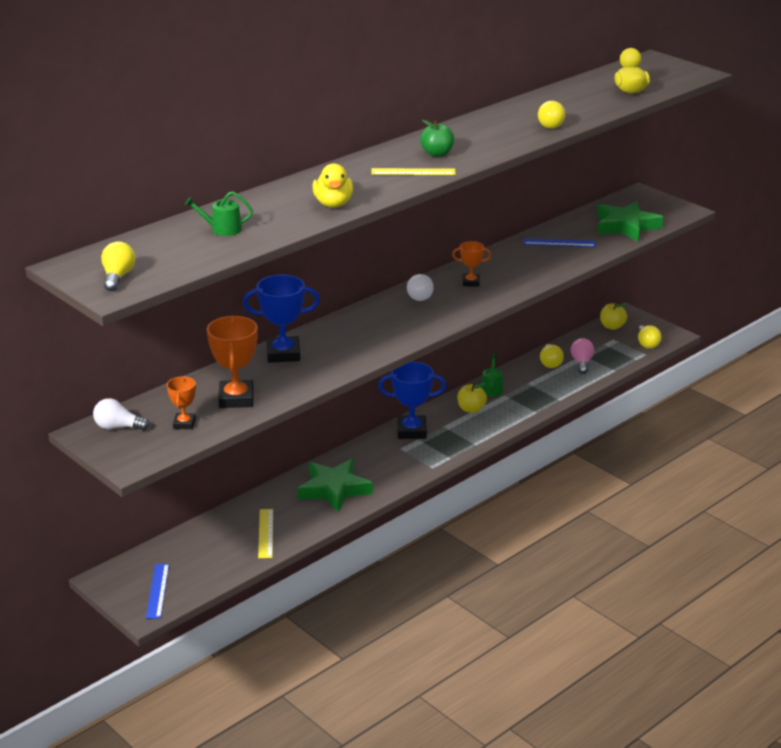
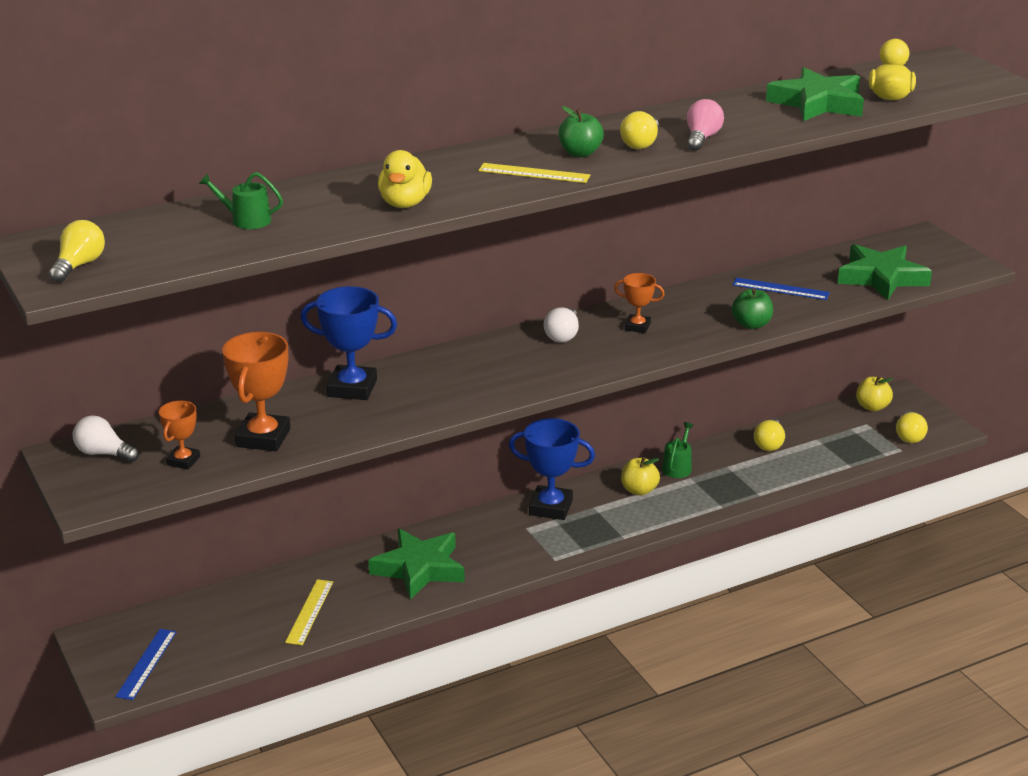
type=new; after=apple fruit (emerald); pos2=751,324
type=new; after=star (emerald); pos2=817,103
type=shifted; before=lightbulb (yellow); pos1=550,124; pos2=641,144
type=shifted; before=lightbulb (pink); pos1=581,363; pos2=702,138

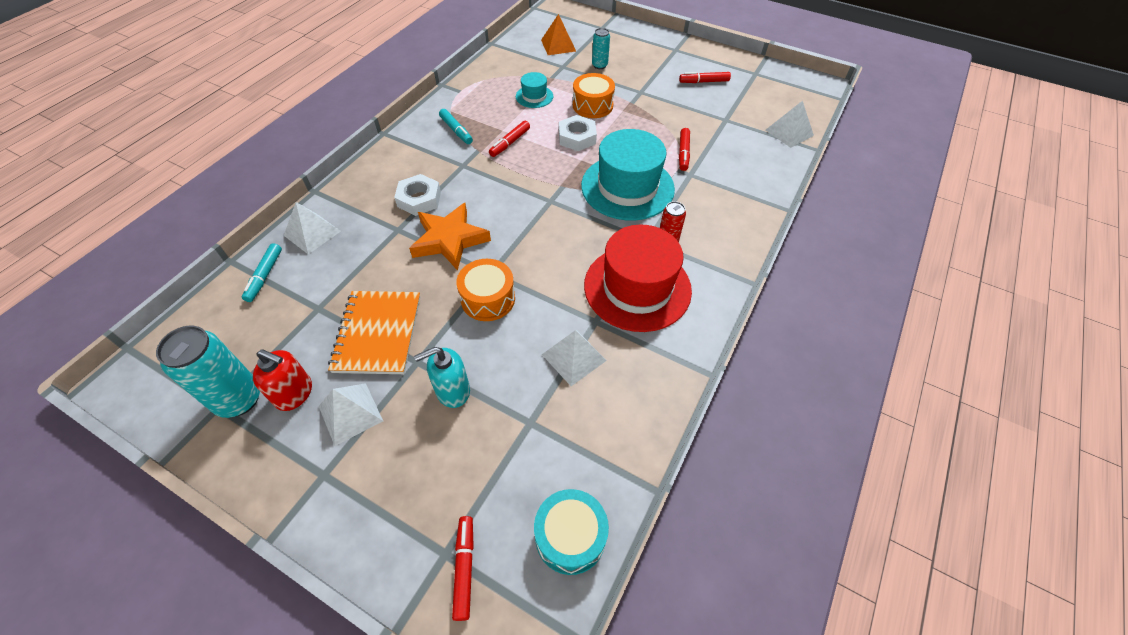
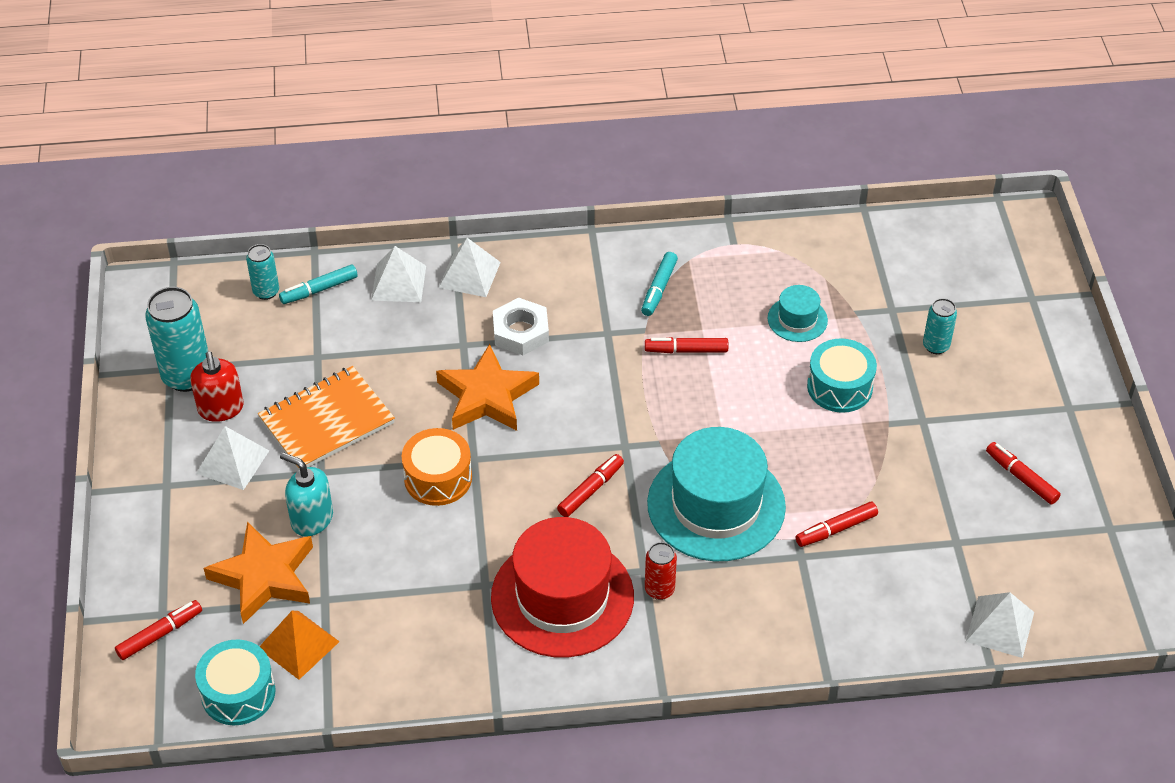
type=gone; before=hex nut (pure white); pos1=577,137
type=new; after=star (bright orange); pos2=264,576
type=new; after=can (teal); pos2=266,292
type=new; after=marker (crimson); pos2=590,490
type=shifted; before=solid pyramid (bright orange); pos1=558,45; pos2=298,645
type=shifted; before=solid pyramid (pure white); pos1=574,357; pos2=469,274
type=repainted; before=drum (bright orange); after=drum (teal); pos1=592,105; pos2=839,387

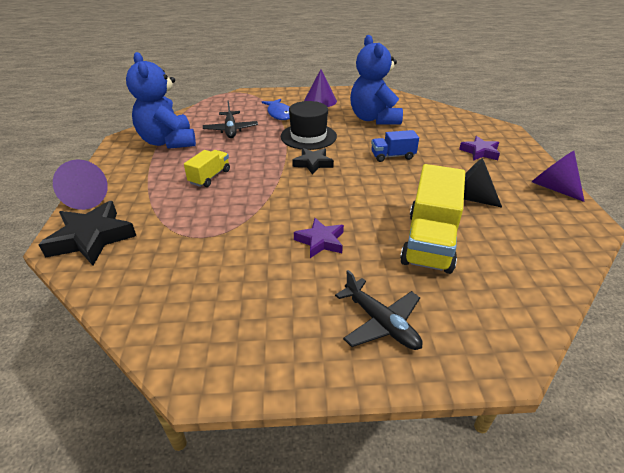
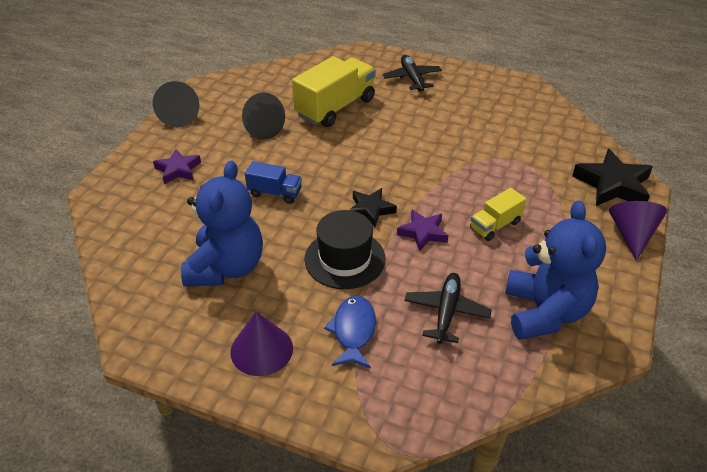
type=shifted; before=star (royal purple); pos1=320,241; pos2=423,233
type=repainted; before=solid cone (royal purple); after=solid cone (jet-black); pos1=553,188; pos2=179,116

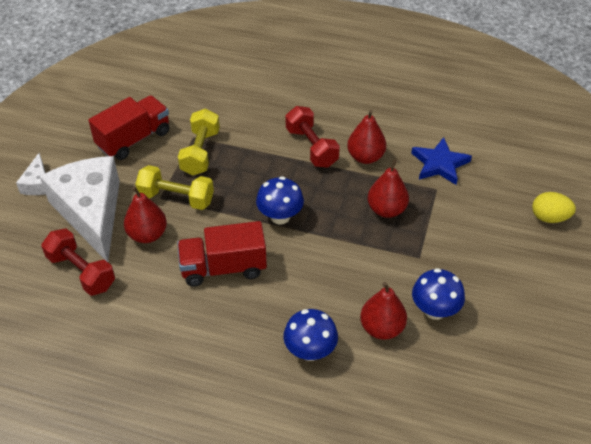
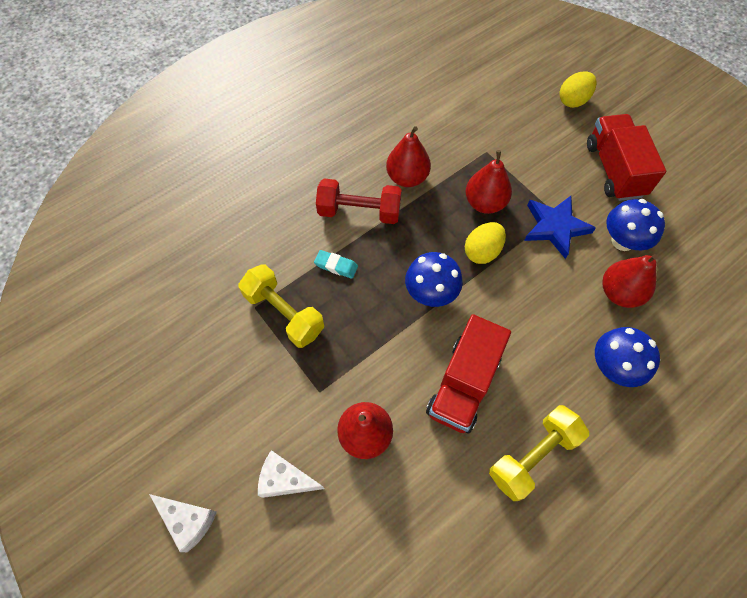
type=gone; before=hand weight (crimson); pos1=81,272
type=new; after=gum eraser (teal); pos2=336,266
type=new; after=egg shape (yellow); pos2=482,251
type=shifted; before=toy truck (crimson); pos1=134,139; pos2=614,170
type=shifted; before=hand weight (yellow); pos1=176,198; pos2=532,456
type=shifted; before=star (royal blue); pos1=439,164; pos2=555,227
type=scaled; before=cheese wedge (pure white); pos1=91,212; pos2=285,479; scale=0.43

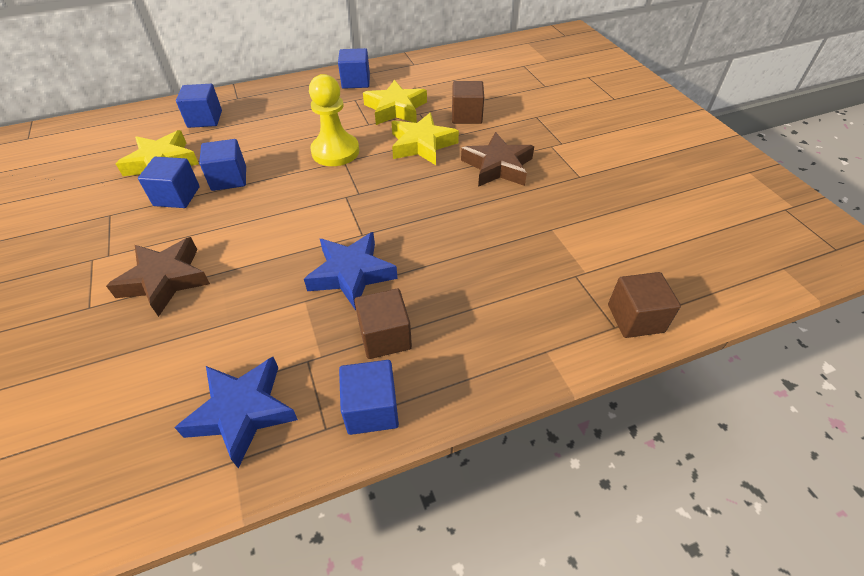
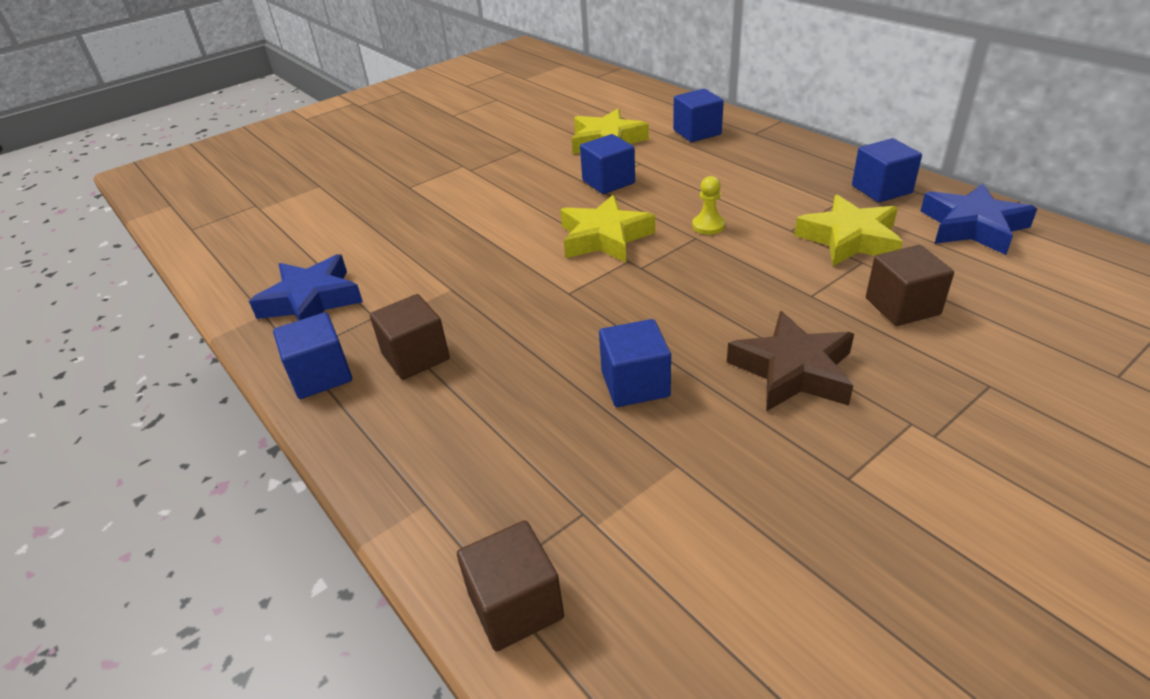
type=gone; before=star (brown); pos1=165,280
type=shifted; before=block (royal blue); pos1=177,196; pos2=635,384
type=shifted; before=star (royal blue); pos1=351,274; pos2=972,227
type=shifted; before=star (yellow); pos1=422,144; pos2=604,238
type=scaled; before=game pawn (yellow); pos1=335,151; pos2=708,226; scale=0.49

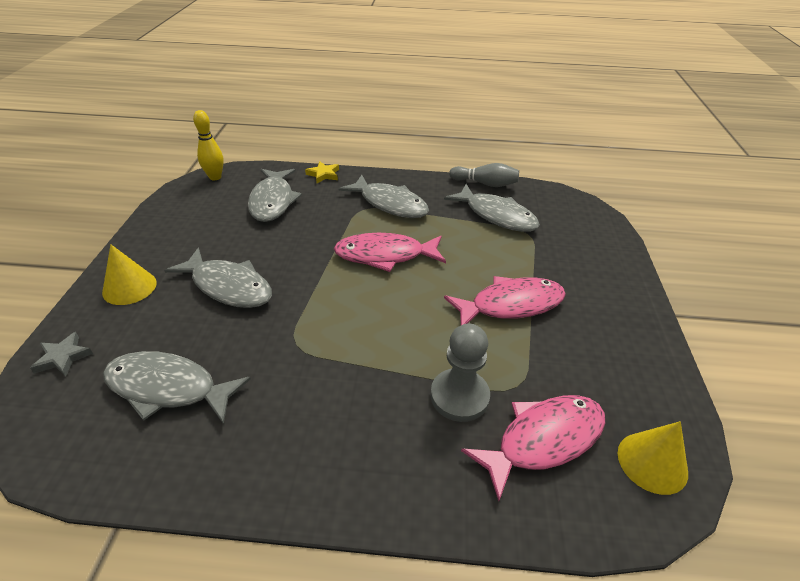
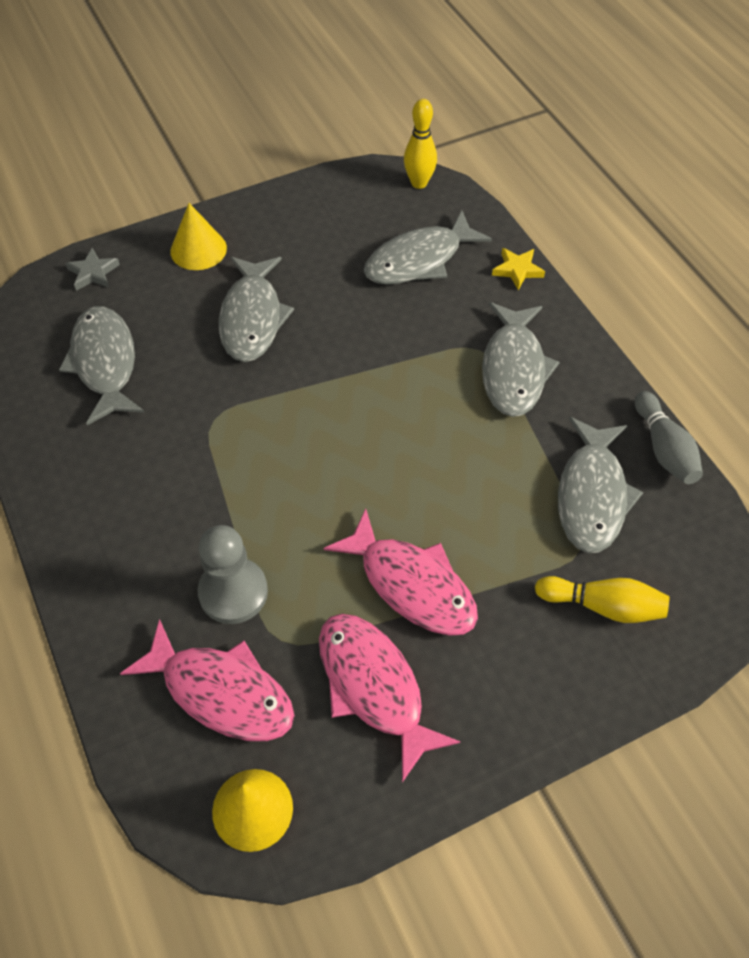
type=new; after=tenpin (yellow); pos2=603,606
type=shifted; before=fish (pink); pos1=385,255; pos2=374,687

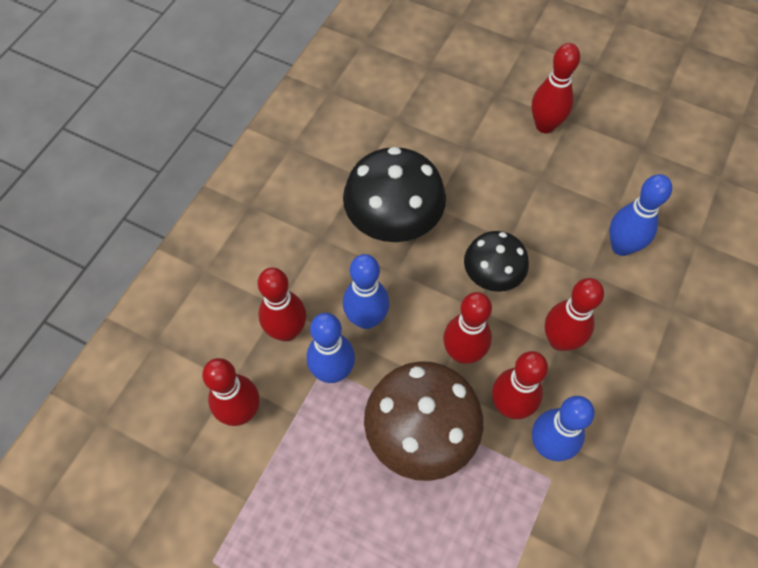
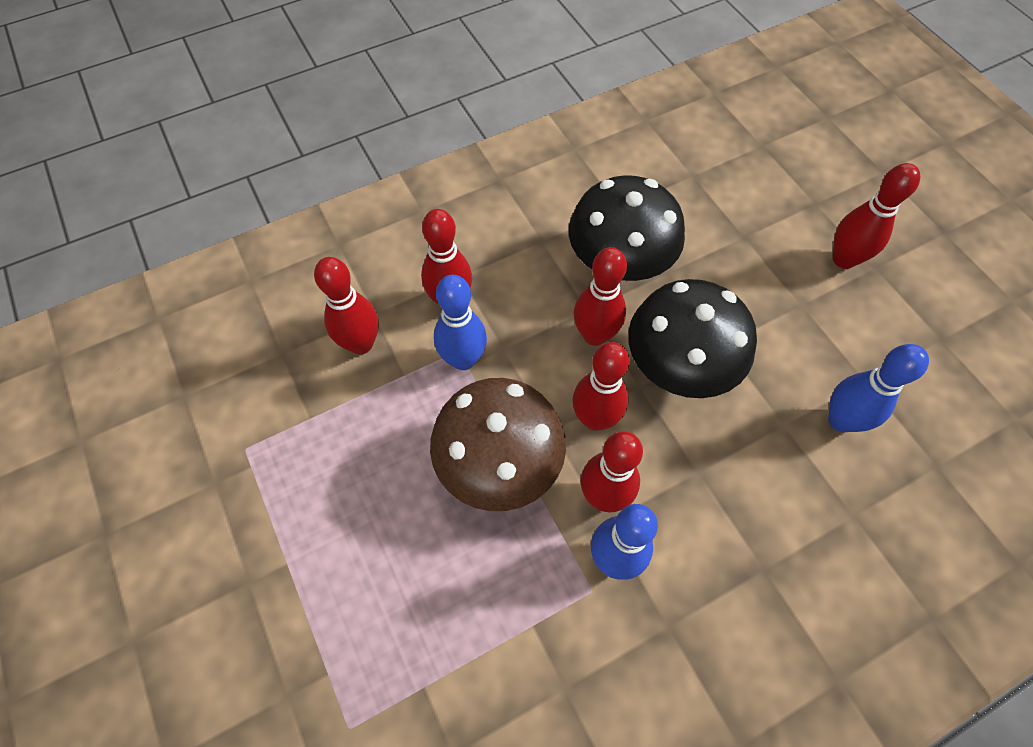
type=gone; before=tenpin (royal blue); pos1=366,319
type=shifted; before=tenpin (crimson); pos1=559,340; pos2=595,335
type=scaled; before=fungus (jet-black); pos1=492,275; pos2=678,366; scale=1.62

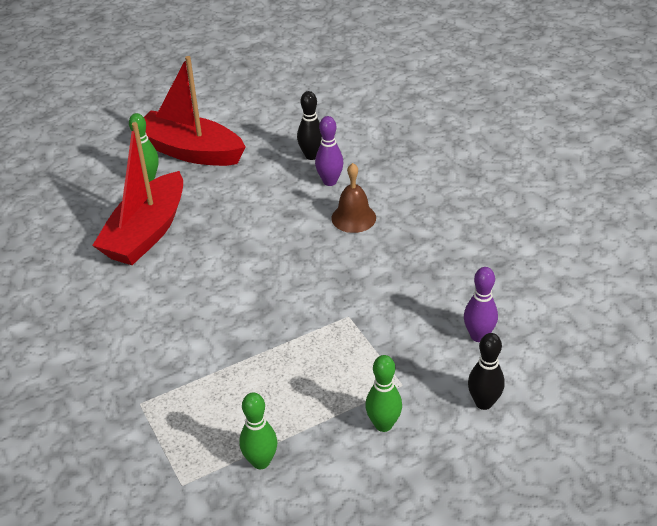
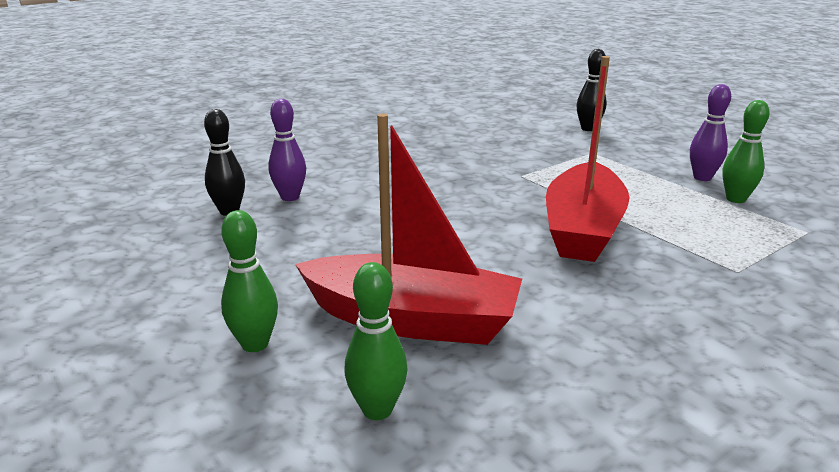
type=gone; before=bell (brown); pos1=353,218
type=shifted; before=boat (crimson); pos1=190,151; pos2=582,229
type=shifted; before=tenpin (emerald); pos1=383,424; pos2=377,409
type=shifted; before=tenpin (royal purple); pos1=478,336; pos2=702,177

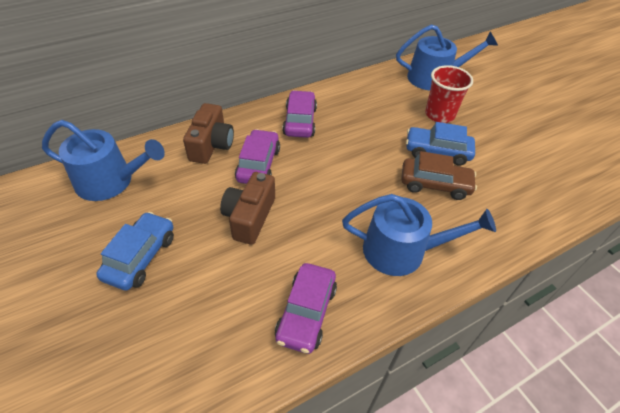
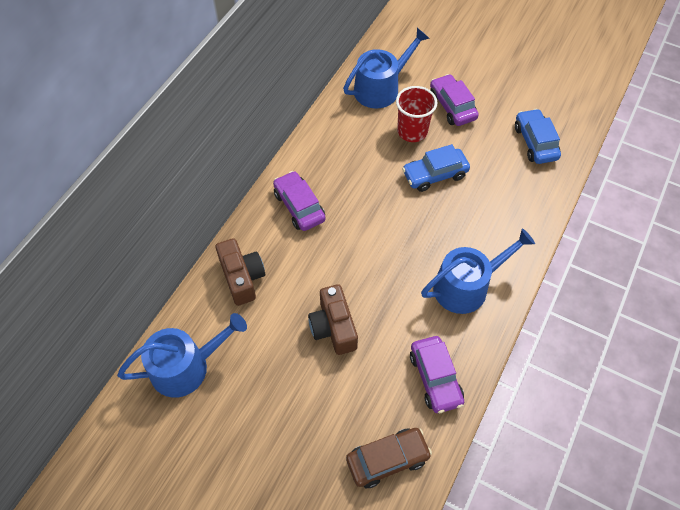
type=shifted; before=car (royal blue); pos1=140,257; pos2=535,142
type=shifted; before=car (royal purple); pos1=258,164; pos2=452,106
type=shifted; before=car (brown); pos1=435,184; pos2=387,459

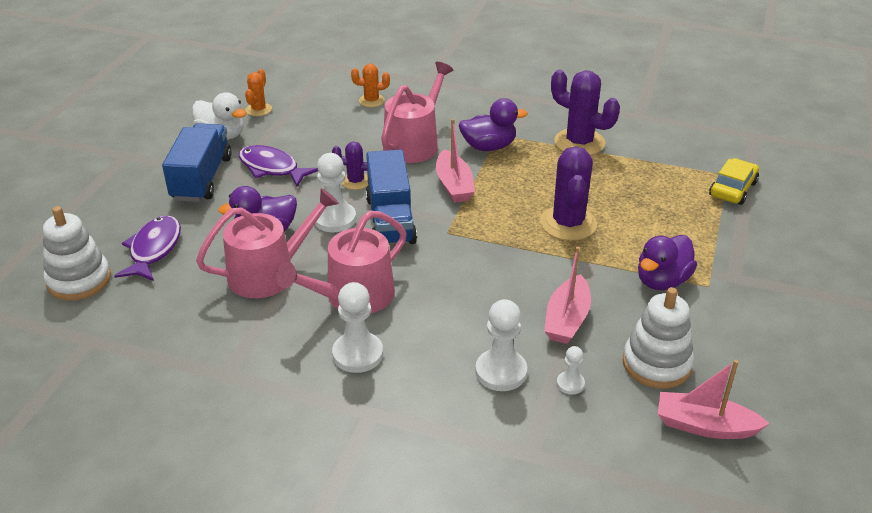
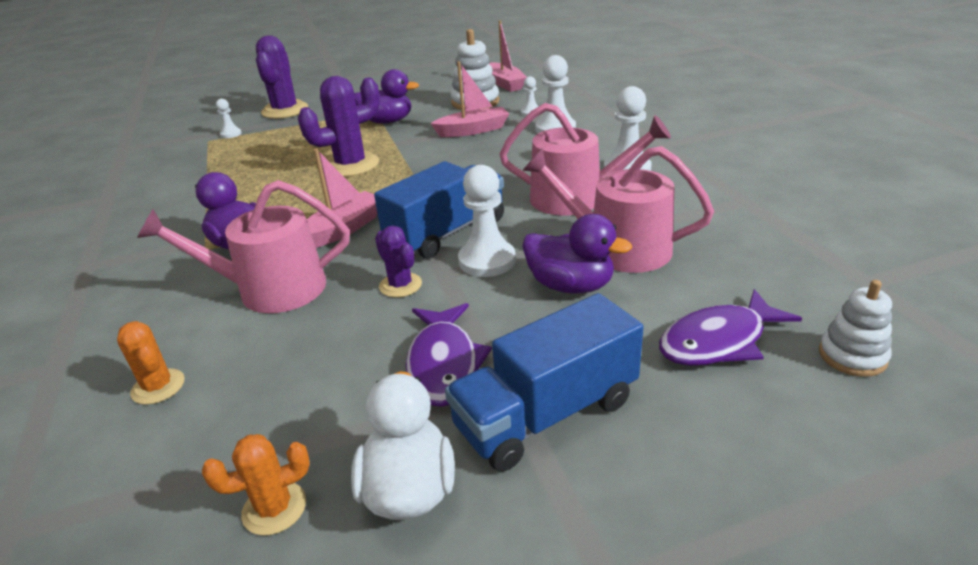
type=shifted; before=cactus (royal purple); pos1=579,142; pos2=285,110
type=swapped; before=car (yellow); after=game pawn (pure white); pos1=732,189; pos2=231,134
type=scaled; before=stacking rings (pure white); pos1=79,280; pos2=852,356; scale=0.63

